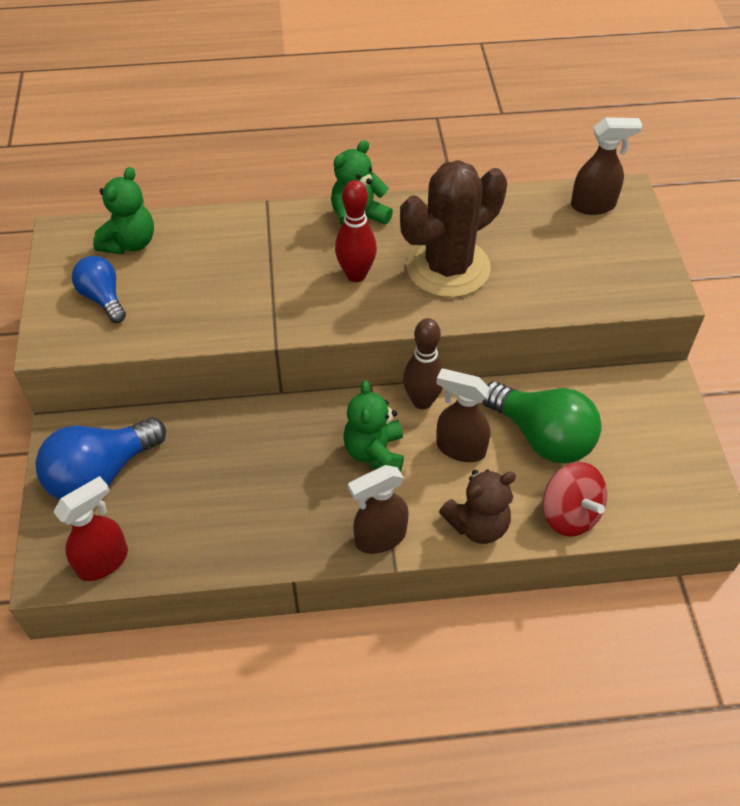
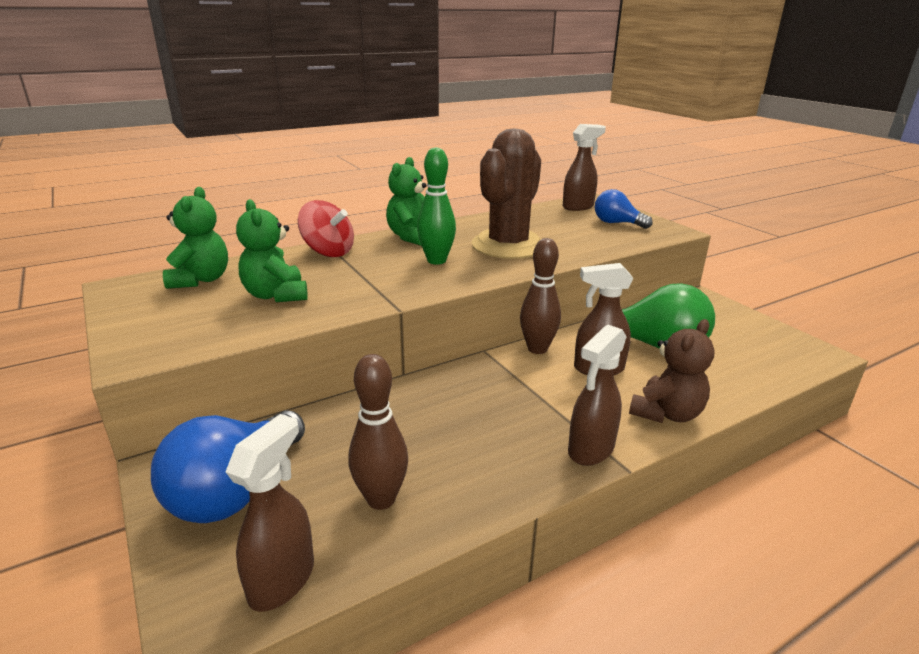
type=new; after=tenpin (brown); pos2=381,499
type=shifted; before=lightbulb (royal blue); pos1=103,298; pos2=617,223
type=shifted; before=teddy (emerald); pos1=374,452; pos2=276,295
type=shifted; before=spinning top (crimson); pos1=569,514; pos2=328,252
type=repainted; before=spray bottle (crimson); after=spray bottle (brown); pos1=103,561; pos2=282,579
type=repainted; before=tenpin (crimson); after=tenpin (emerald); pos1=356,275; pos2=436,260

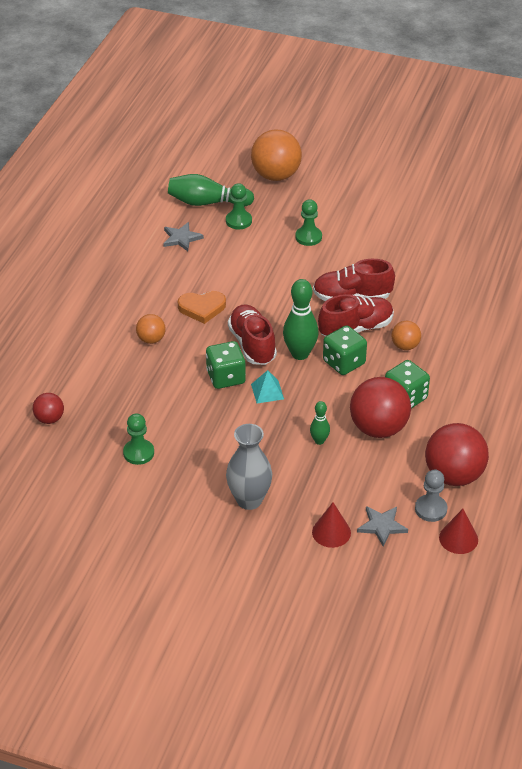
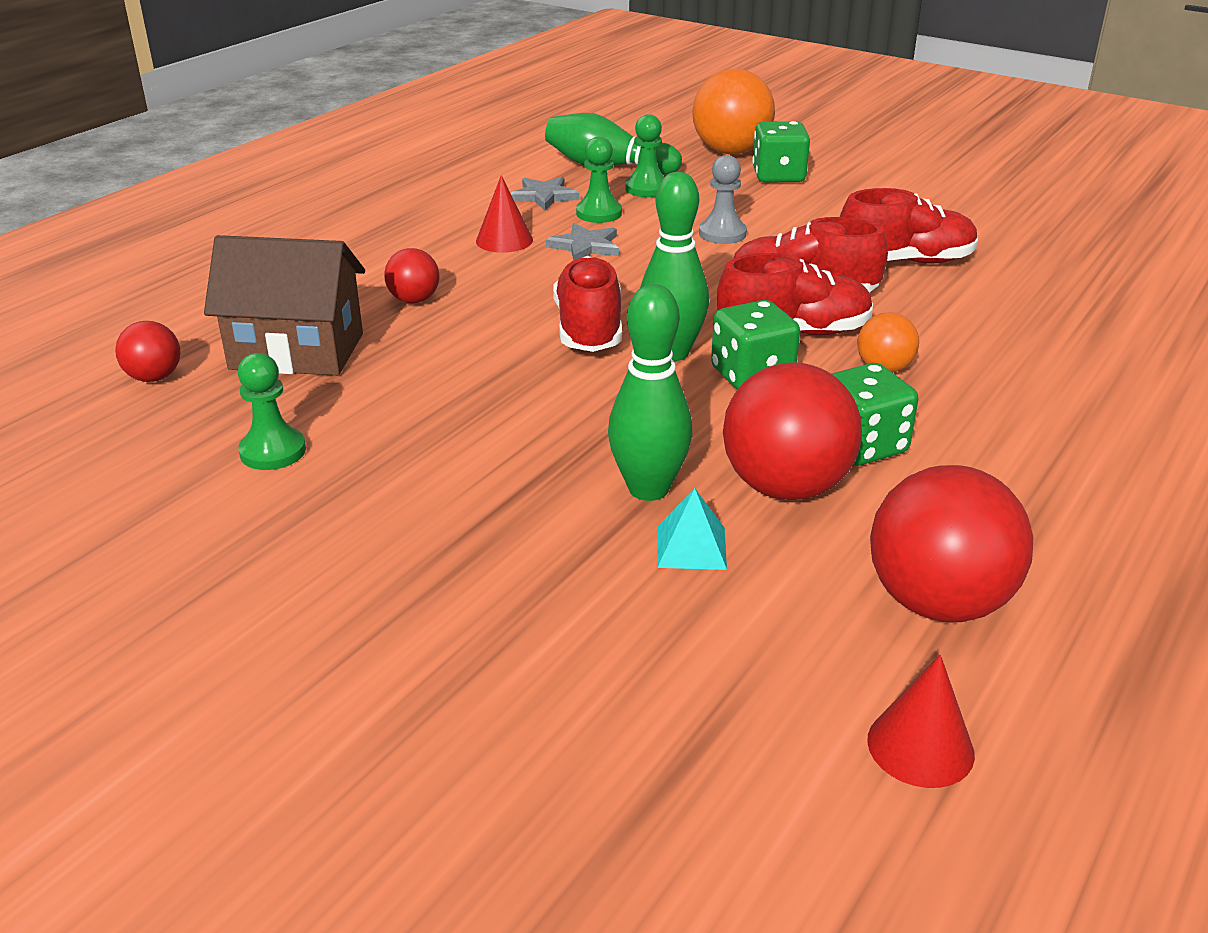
type=gone; before=love heart (bright orange); pos1=202,308
type=gone; before=flower vase (ash-grey); pos1=249,500
type=new; after=toy house (brown); pos2=297,351
type=new; after=sneaker (crimson); pos2=905,262
type=shifted; before=game die (emerald); pos1=226,377; pos2=778,176
type=shifted; before=solid pyramid (teal); pos1=267,391; pos2=691,547
type=shifted; before=game pawn (emerald); pos1=308,237; pos2=599,213
type=shifted; before=solid cone (crimson); pos1=331,532; pos2=504,240
type=shifted; before=star (ash-grey); pos1=382,526; pos2=585,246
type=shifted; before=game pawn (ash-grey); pos1=430,509; pos2=722,234
type=repainted; before=play ball (bright orange); after=play ball (crimson); pos1=151,339; pos2=414,300
type=scaled; before=tenpin (emerald); pos1=319,441; pos2=648,489; scale=1.86

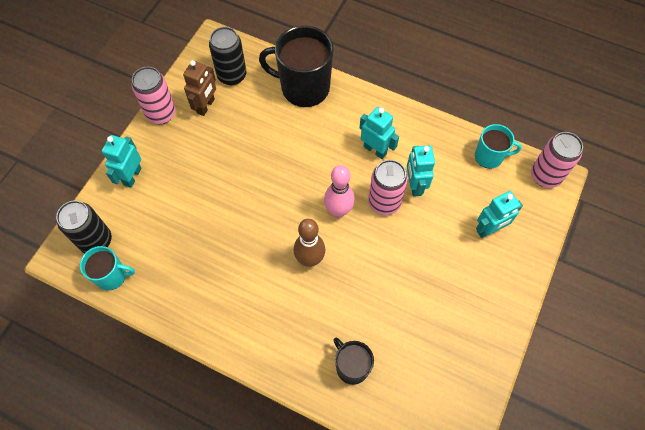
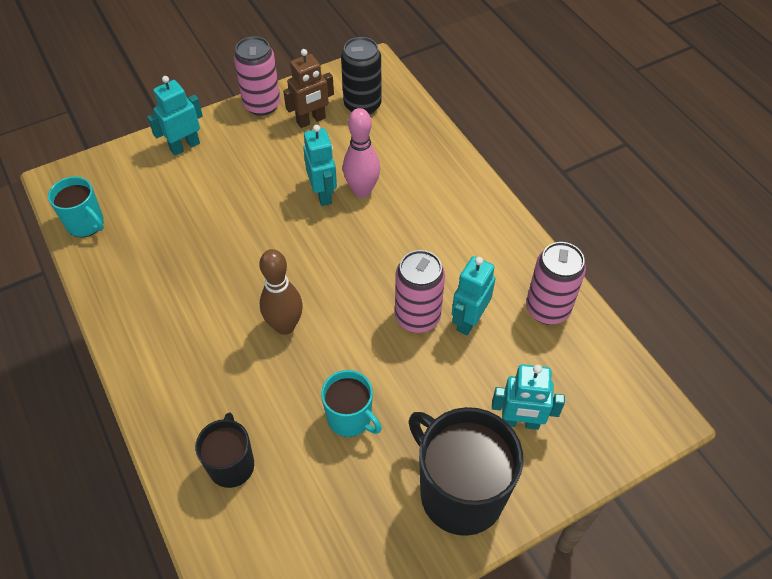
type=gone; before=can (jet-black); pos1=96,241
type=shifted; before=coffee mug (jet-black); pos1=303,87; pos2=459,492
type=shifted; before=tenpin (pink); pos1=338,211; pos2=362,191
type=shifted; before=toy robot (teal); pos1=375,150; pos2=323,194
type=shifted; before=coffee mug (teal); pos1=489,156; pos2=350,418
type=shifted; before=can (pink); pos1=545,176; pos2=547,309

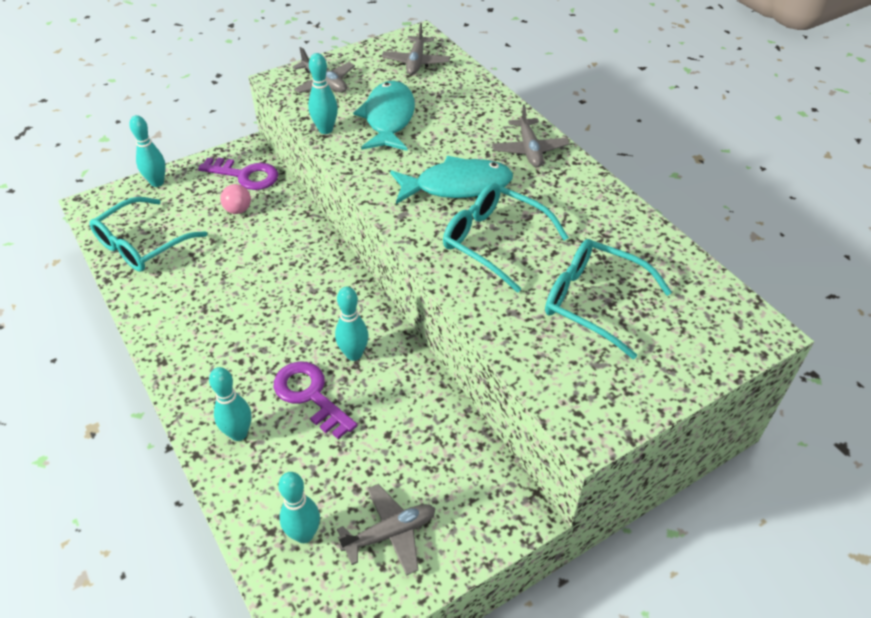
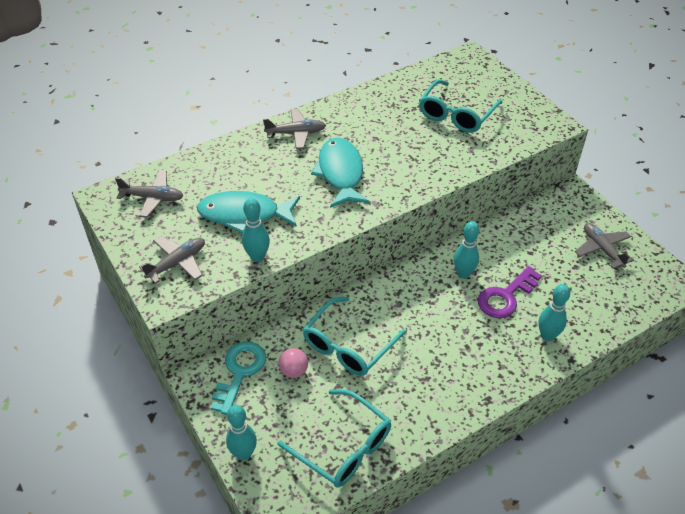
type=gone; before=tenpin (teal); pos1=304,534
type=shifted; before=glasses (teal); pos1=494,241; pos2=348,345
type=repainted; before=latchkey (royal purple); after=latchkey (teal); pos1=245,175; pos2=240,372

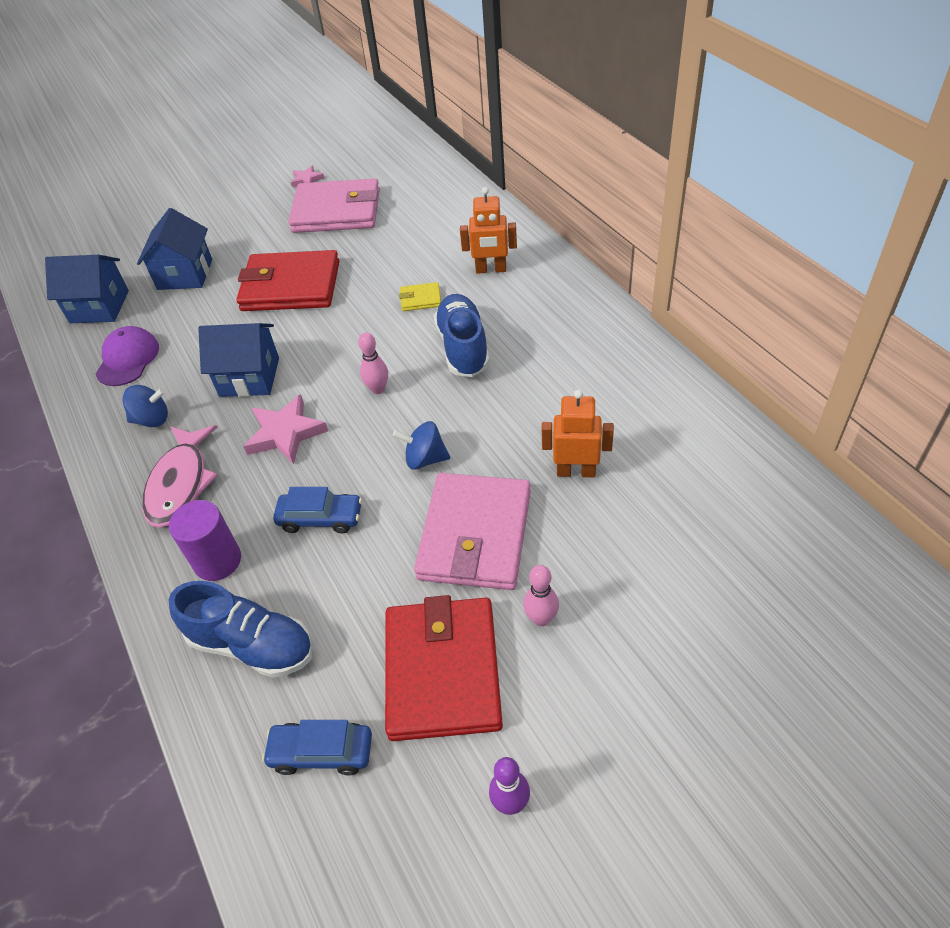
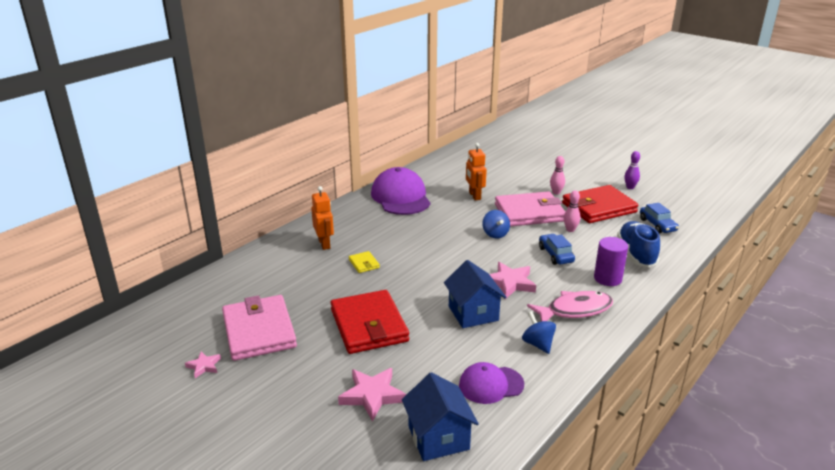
type=gone; before=sneaker (royal blue); pos1=463,348
type=new; after=peaked cap (royal purple); pos2=400,197
type=shifted; before=tenpin (pink); pos1=378,389; pos2=570,230
type=swapped; before=toy house (royal blue); after=star (pink); pos1=185,274; pos2=372,395

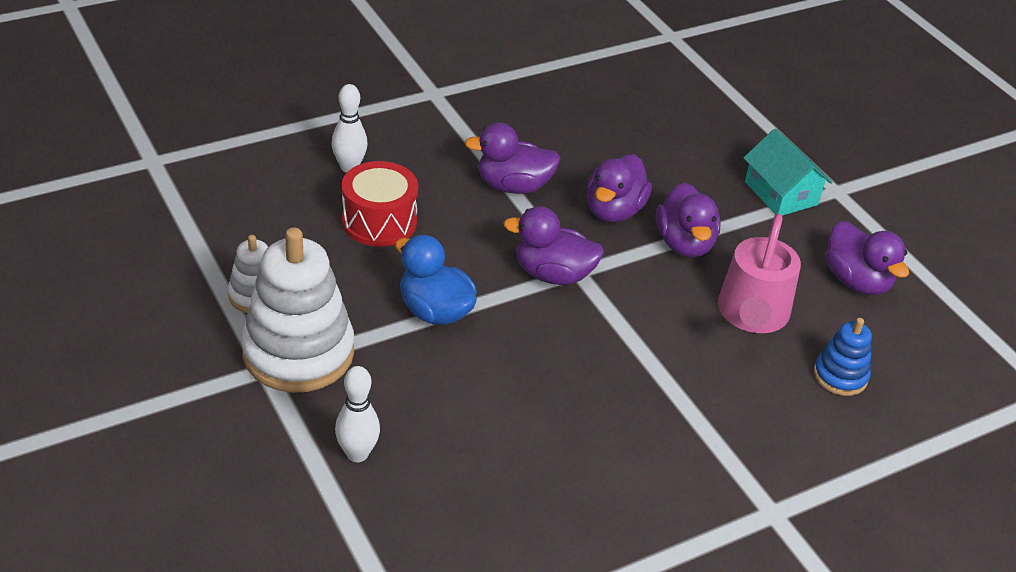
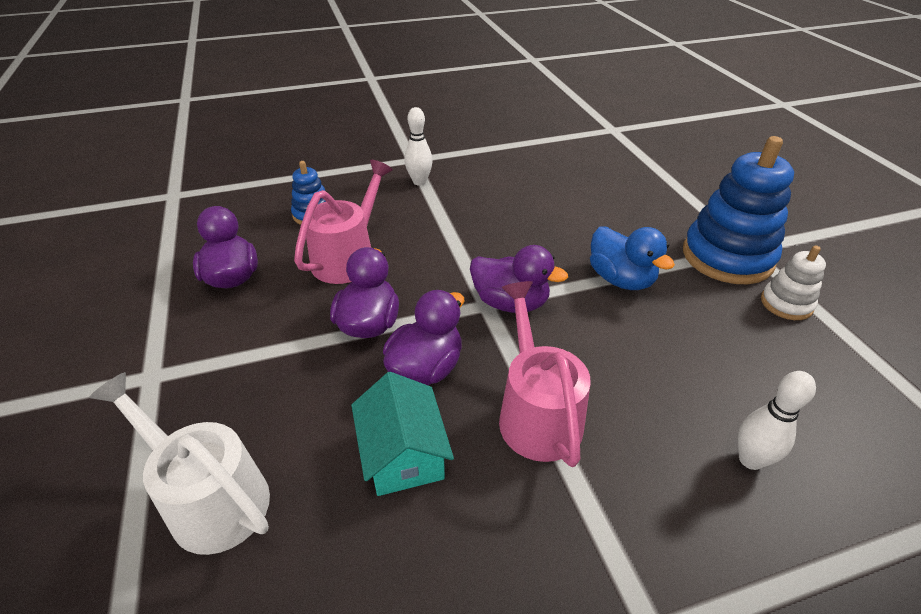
type=gone; before=drum (crimson); pos1=379,221
type=new; after=watering can (pure white); pos2=209,497
type=shifted; before=tenpin (pure white); pos1=357,454; pos2=419,182
type=shifted; before=toy house (teal); pos1=780,193; pos2=403,453
type=swapped; before=rubber duck (royal purple); after=watering can (pink); pos1=513,186; pos2=536,412
type=repainted; before=stacking rings (pure white); after=stacking rings (royal blue); pos1=298,353; pos2=727,257

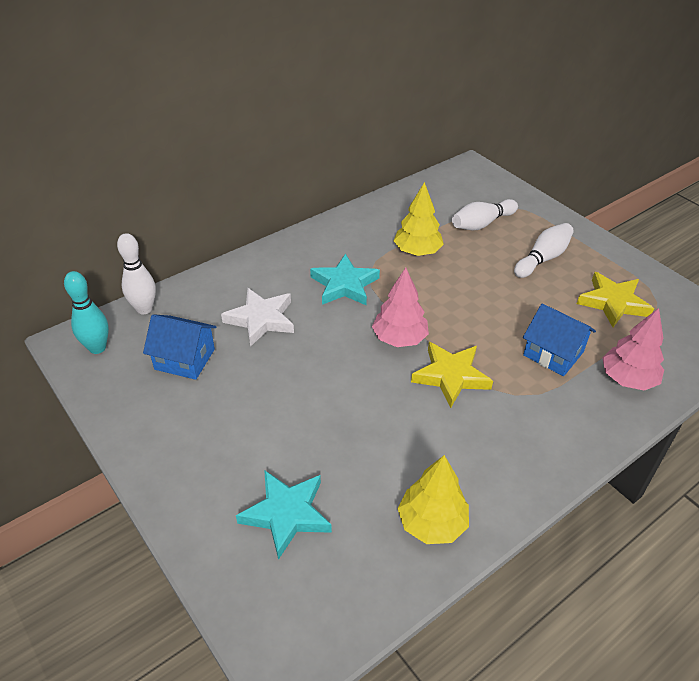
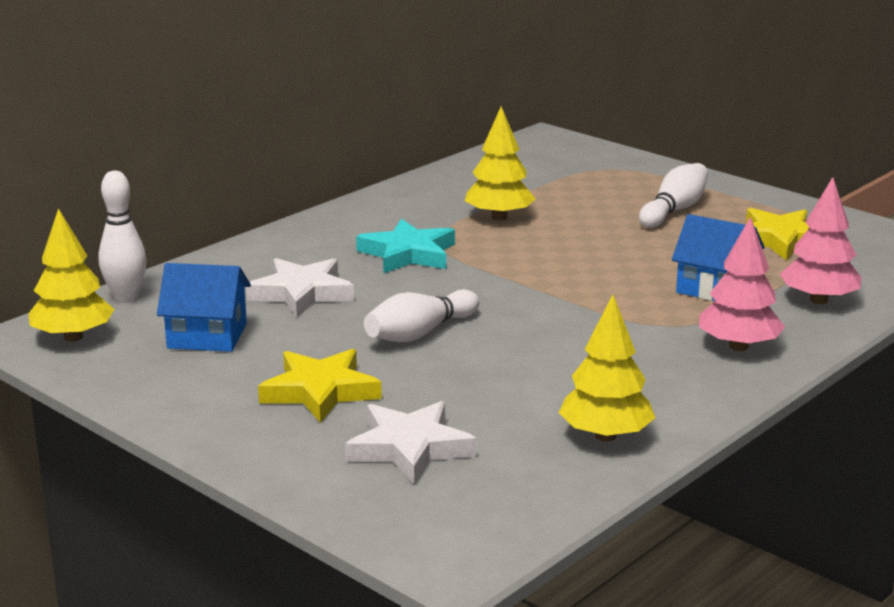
type=shifted; before=fir tree (pink); pos1=399,339; pos2=738,346
type=shifted; before=star (yellow); pos1=451,376; pos2=320,391
type=shifted; before=tenpin (pure white); pos1=482,224; pos2=420,333
type=swapped; before=tenpin (teal); after=fir tree (yellow); pos1=97,348; pos2=73,337
type=repainted; before=star (teal); after=star (pure white); pos1=286,514; pos2=410,448

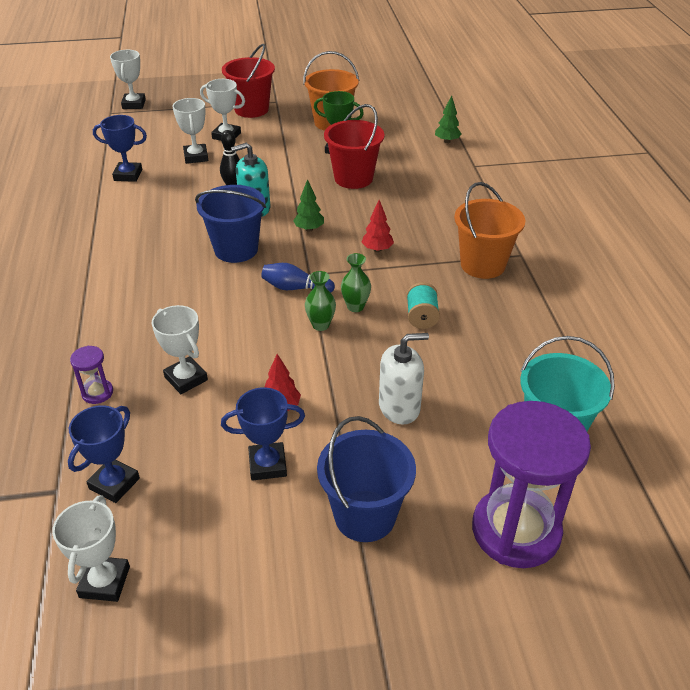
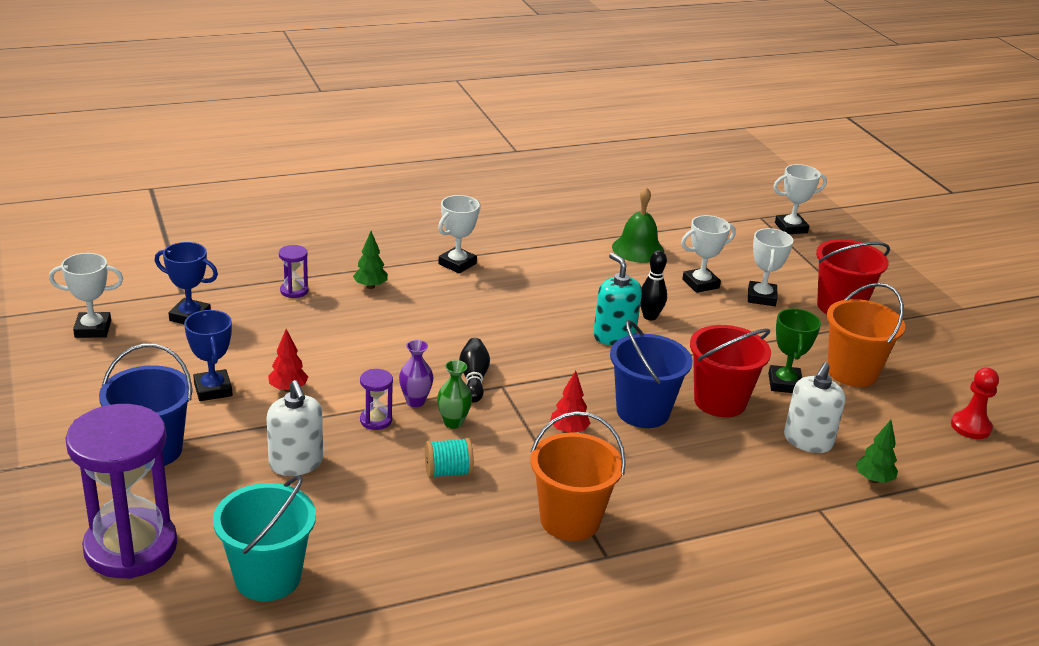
type=new; after=sand timer (royal purple); pos2=376,420
type=new; after=soap pump (pure white); pos2=808,441
type=new; after=game pawn (crimson); pos2=970,427
type=shifted; before=trophy (pure white); pos1=186,378; pos2=457,264
type=shifted; before=sand bucket (royal blue); pos1=236,249; pos2=642,412
type=shifted; before=fir tree (emerald); pos1=309,229; pos2=370,286
type=swapped; before=trophy (royal blue); after=bell (emerald); pos1=128,175; pos2=638,249
type=repainted; before=tenpin (royal blue); after=tenpin (jet-black); pos1=295,288; pos2=473,379
type=repainted; before=flower vase (emerald); after=flower vase (royal purple); pos1=320,325; pos2=415,401

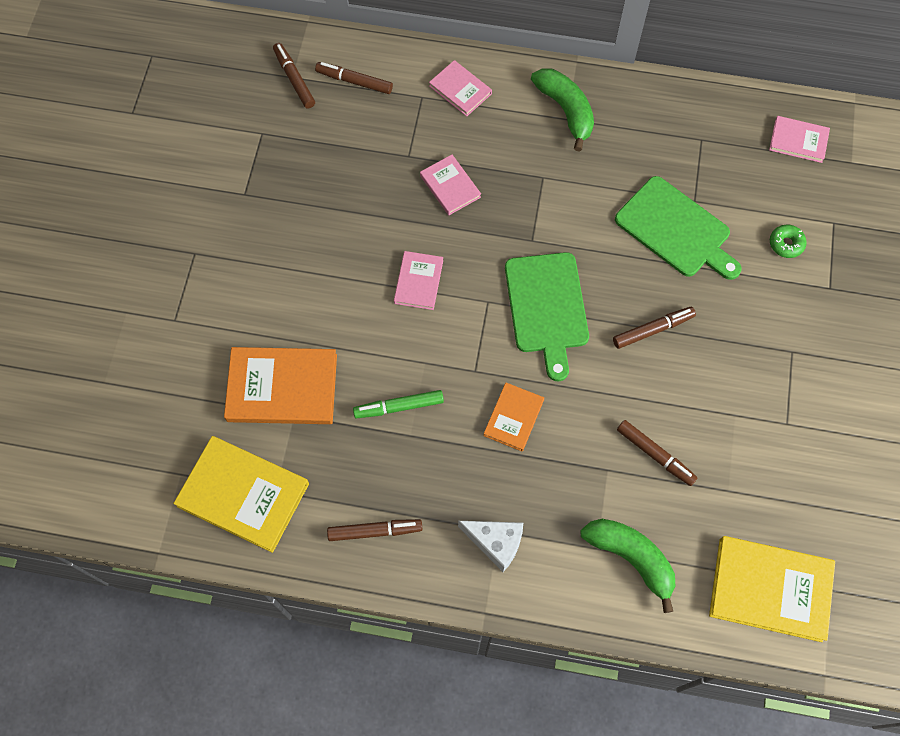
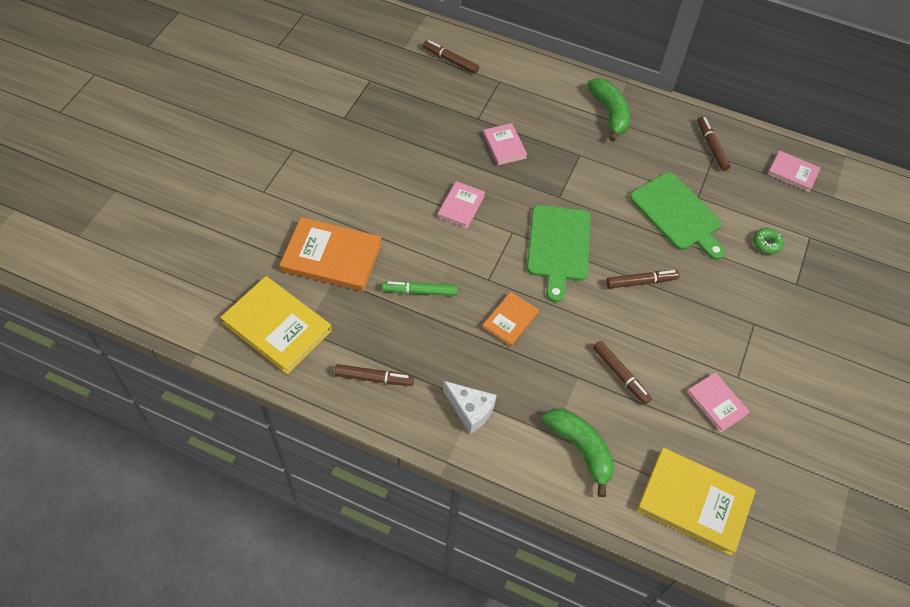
type=shifted; before=marker (brown); pos1=294,79; pos2=711,146
type=shifted; before=book (pink); pos1=460,90; pos2=717,403

